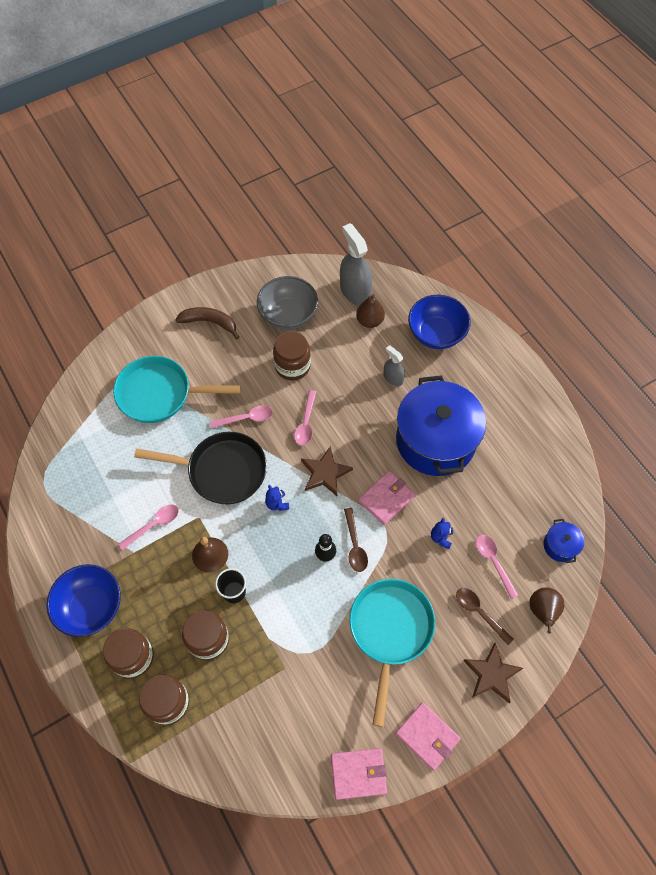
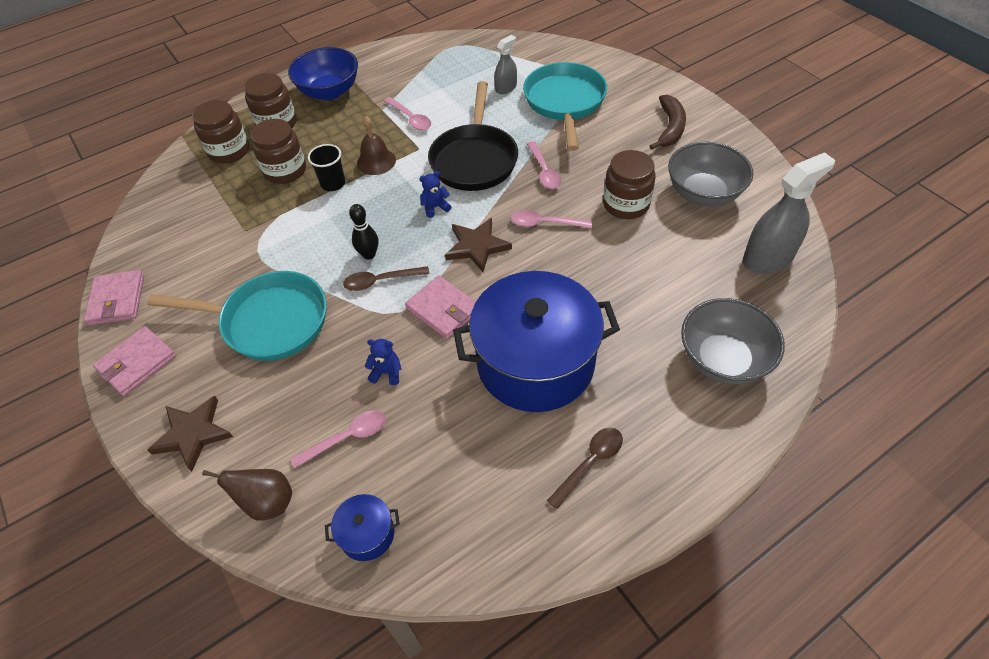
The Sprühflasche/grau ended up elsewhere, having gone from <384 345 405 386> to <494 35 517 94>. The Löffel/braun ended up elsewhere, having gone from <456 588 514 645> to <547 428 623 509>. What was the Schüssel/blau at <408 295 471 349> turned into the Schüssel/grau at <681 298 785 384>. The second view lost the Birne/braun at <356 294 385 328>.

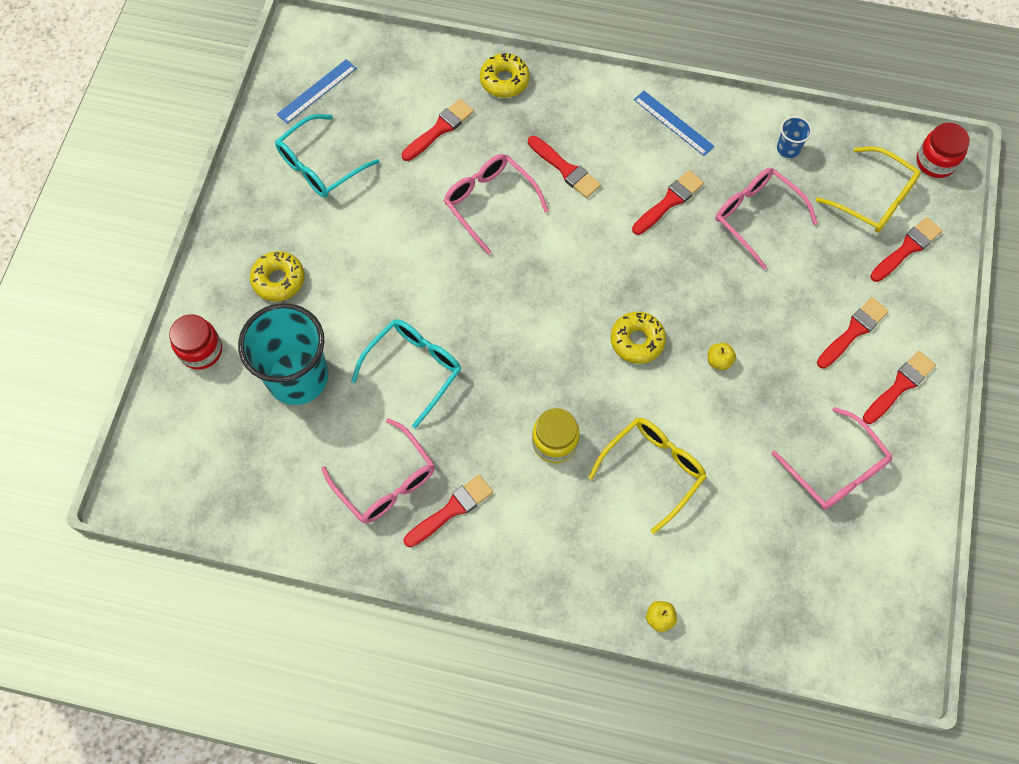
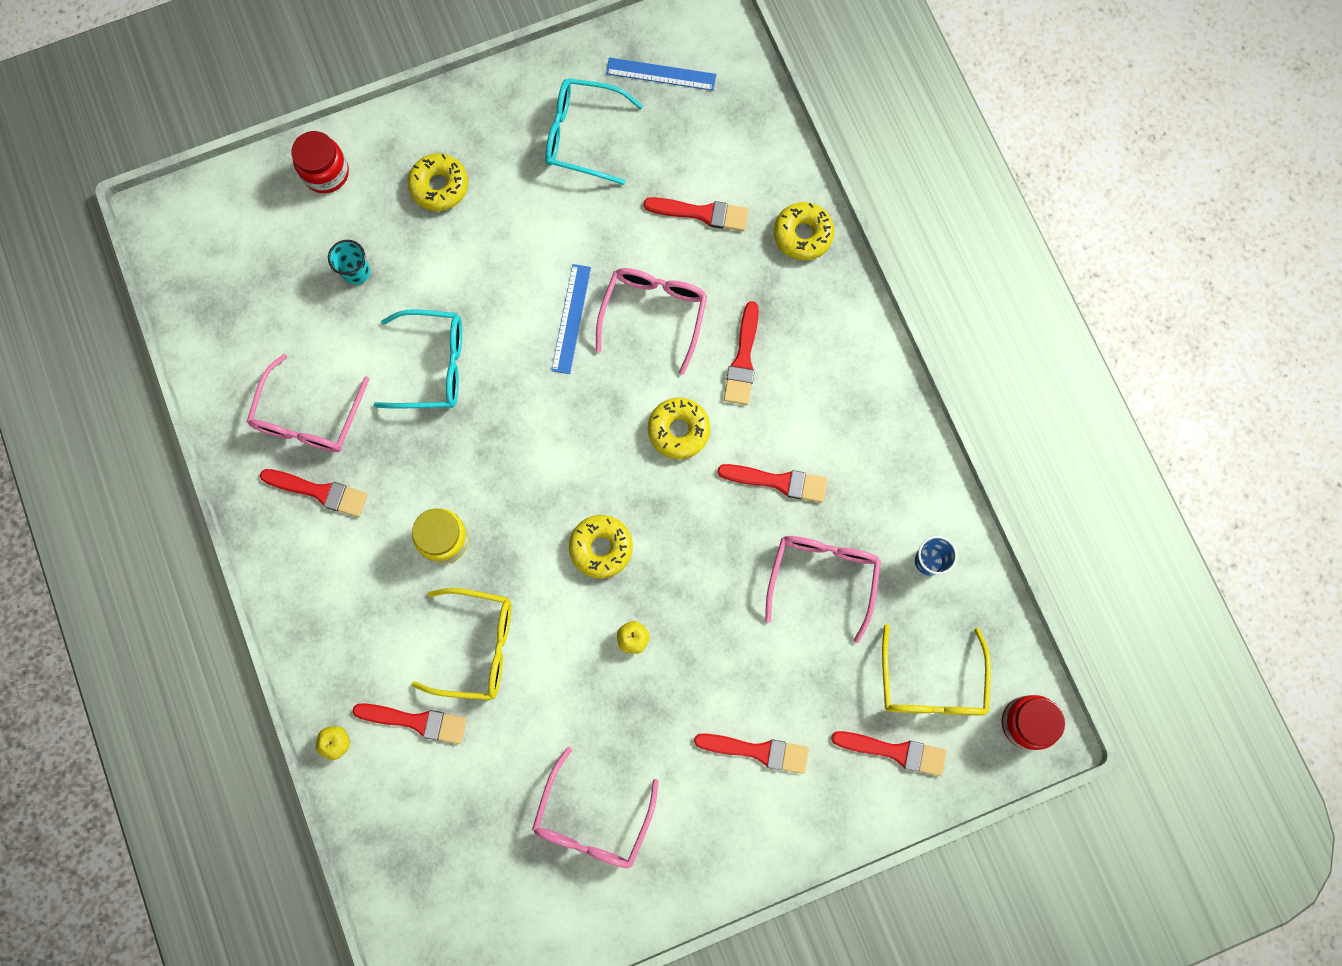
The size of the Becher/türkis at <238 303 328 405> changed by a factor of 0.42. The Pinsel/rot ended up elsewhere, having gone from <863 351 936 424> to <352 703 467 744>. The Lineal/blau ended up elsewhere, having gone from <634 91 715 156> to <551 264 591 374>. The second view gained the Donut/gelb at <648 398 710 459>.

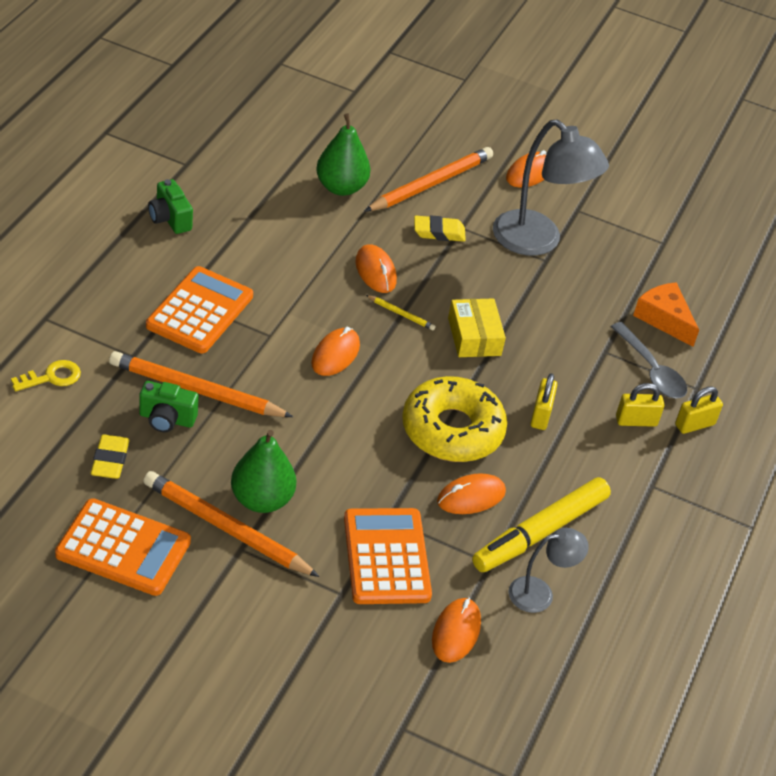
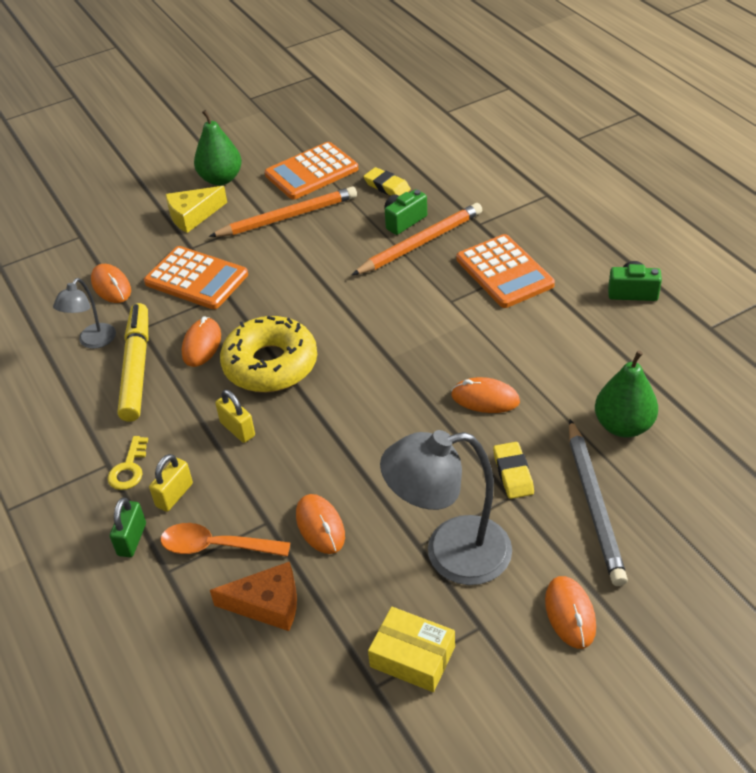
The Schlüssel/gelb ended up elsewhere, having gone from <11 360 81 391> to <108 436 148 490>. What was the Vorhängeschloss/gelb at <675 386 723 434> turned into the Vorhängeschloss/grün at <110 497 146 557>. What was the Löffel/grau at <611 322 687 399> turned into the Löffel/orange at <160 523 291 557>. The second view gained the Käse/gelb at <166 186 227 233>. The Birne/grün ended up elsewhere, having gone from <231 430 296 513> to <194 110 242 186>. The Computermaus/orange ended up elsewhere, having gone from <311 327 360 376> to <296 494 345 554>. The Schachtel/gelb ended up elsewhere, having gone from <448 298 506 357> to <368 607 455 692>. The Radiergummi/gelb at <414 215 466 242> ended up facing another way, 45 degrees counterclockwise from before. What was the Bleistift/orange at <364 147 493 212> turned into the Bleistift/grau at <569 419 628 586>. The second view lost the Bleistift/gelb at <366 295 436 330>.

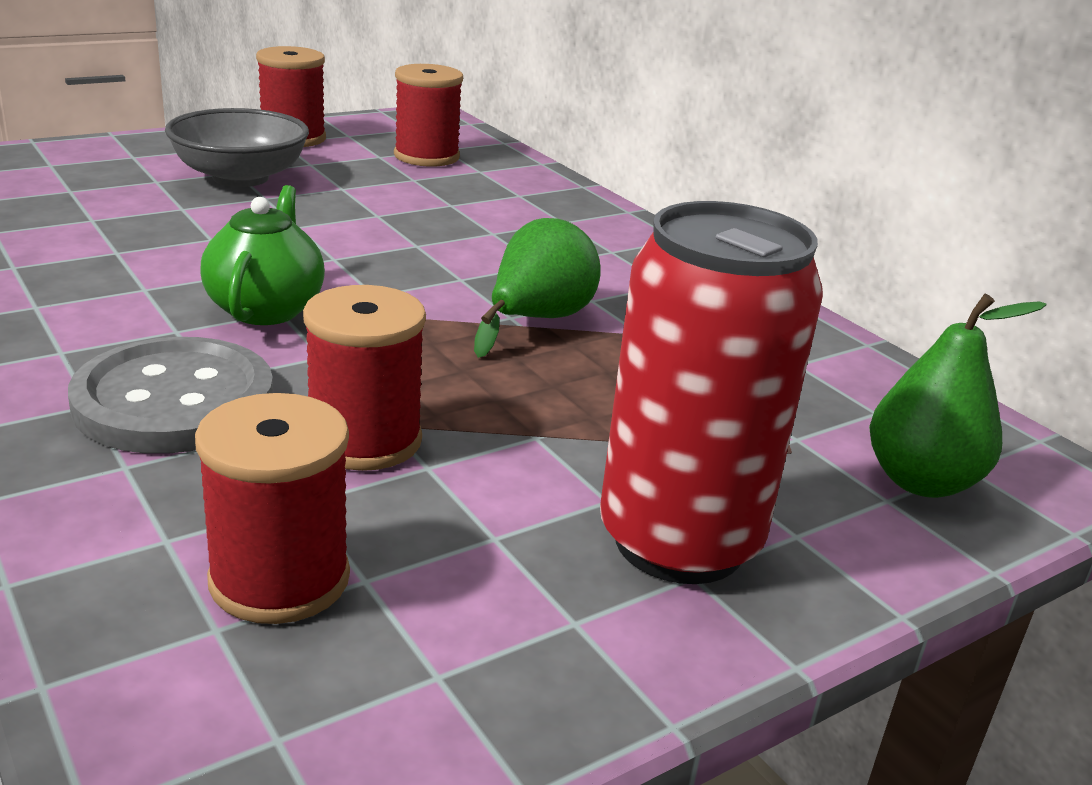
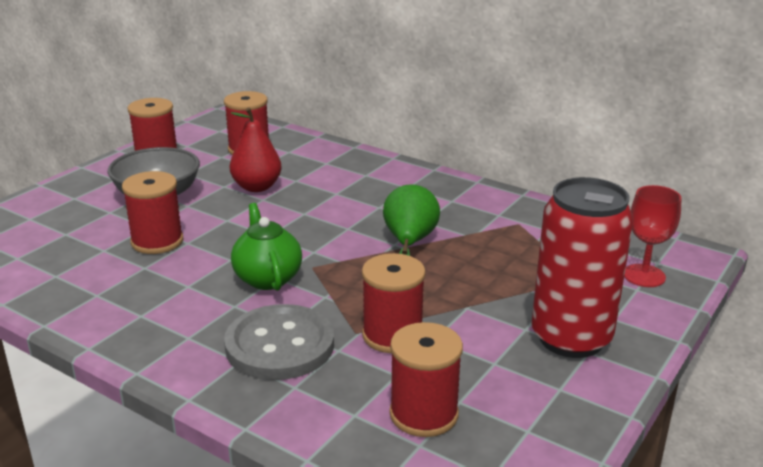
The second view gained the Garnrolle/rot at <122 171 184 254>. The second view gained the Birne/rot at <230 107 282 192>. Where the Birne/grün stood at <869 294 1046 498>, the Kelch/rot came to stand at <624 185 682 287>.

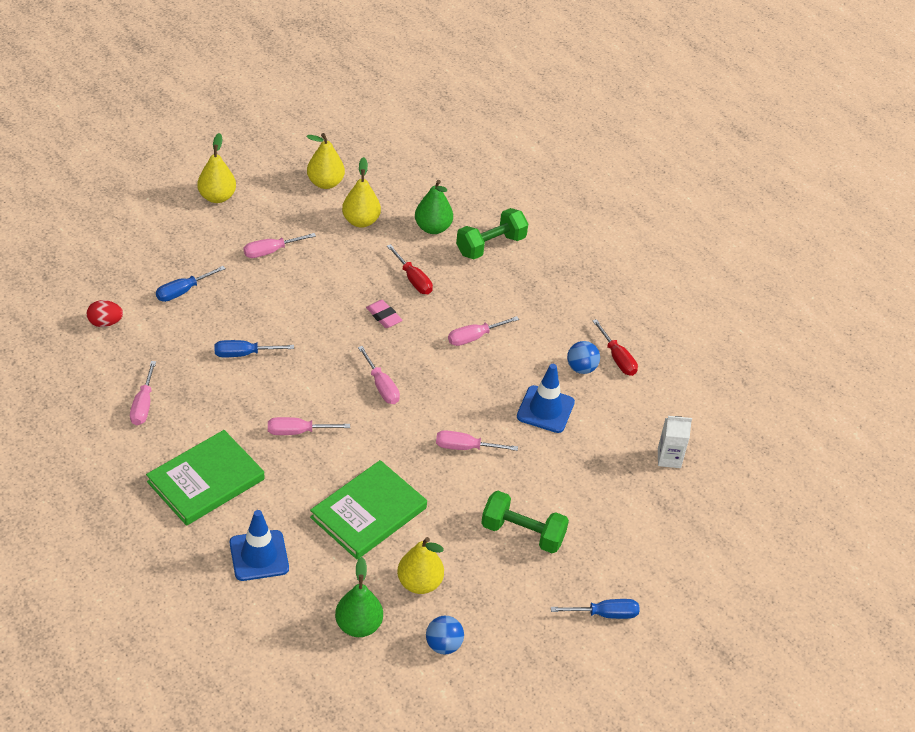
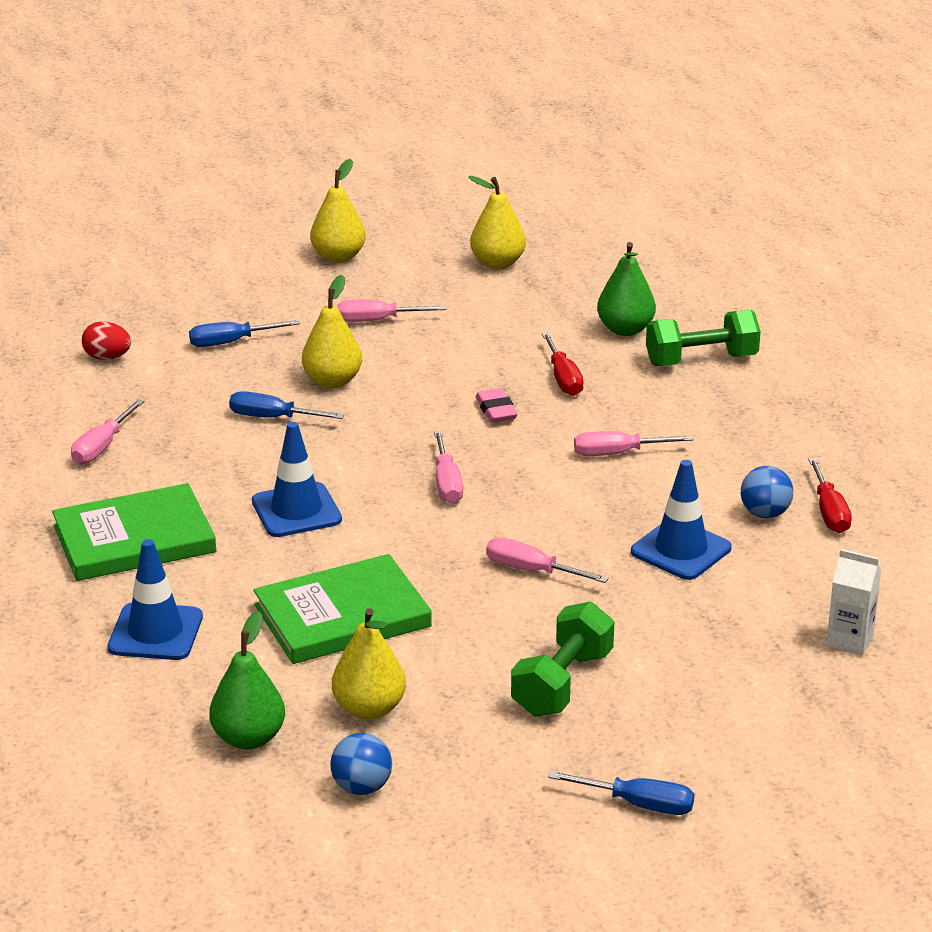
Where the Schraubenzieher/rosa stood at <268 417 350 435>, the Leitkegel/blau came to stand at <252 422 342 537>. The Birne/gelb ended up elsewhere, having gone from <342 157 381 228> to <302 275 362 388>. The Hantel/grün at <481 491 569 553> ended up facing another way, 75 degrees clockwise from before.

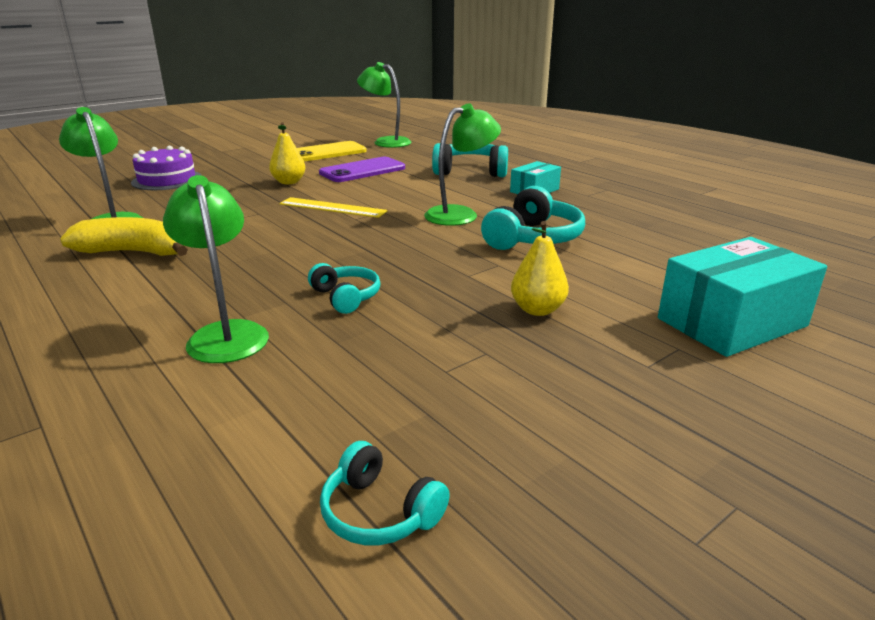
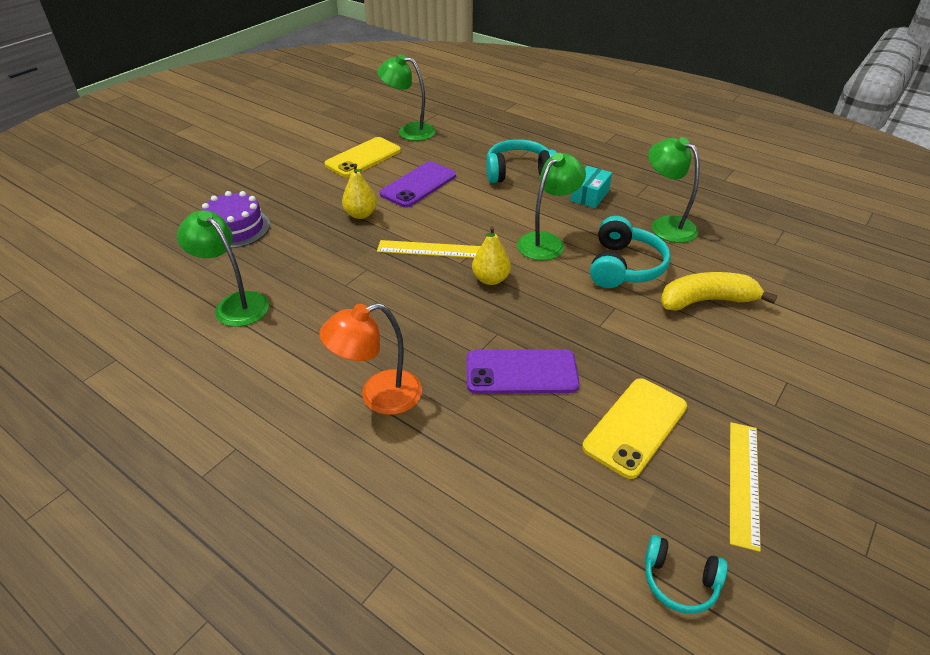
The second view gained the Lampe/orange at <319 303 422 415>. Where the Kopfhörer/türkis stood at <308 263 381 314>, the Handy/lila came to stand at <467 349 580 394>. The Birne/gelb ended up elsewhere, having gone from <511 221 569 316> to <472 226 511 285>. The second view gained the Handy/gelb at <582 378 687 479>. The Lampe/grün ended up elsewhere, having gone from <163 175 269 363> to <648 137 700 243>. The Banane/gelb ended up elsewhere, having gone from <60 217 188 256> to <661 272 778 311>. The second view gained the Lineal/gelb at <730 422 761 552>. The second view lost the Schachtel/türkis at <658 237 827 357>.

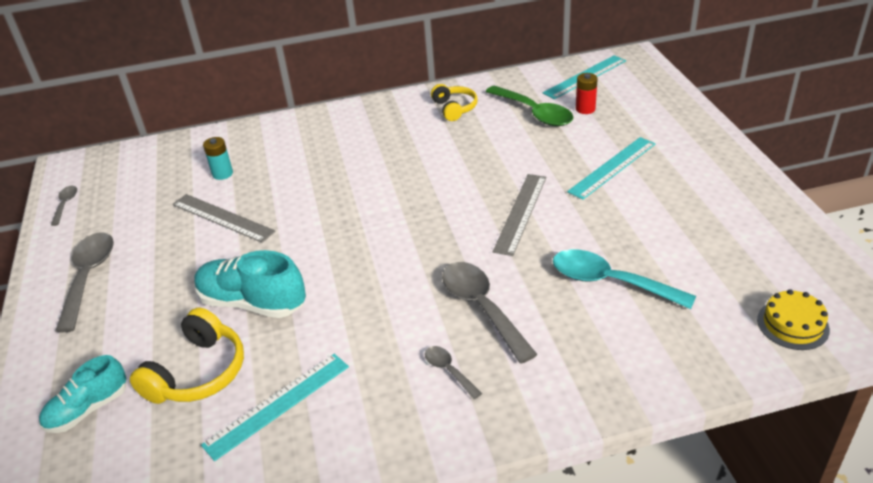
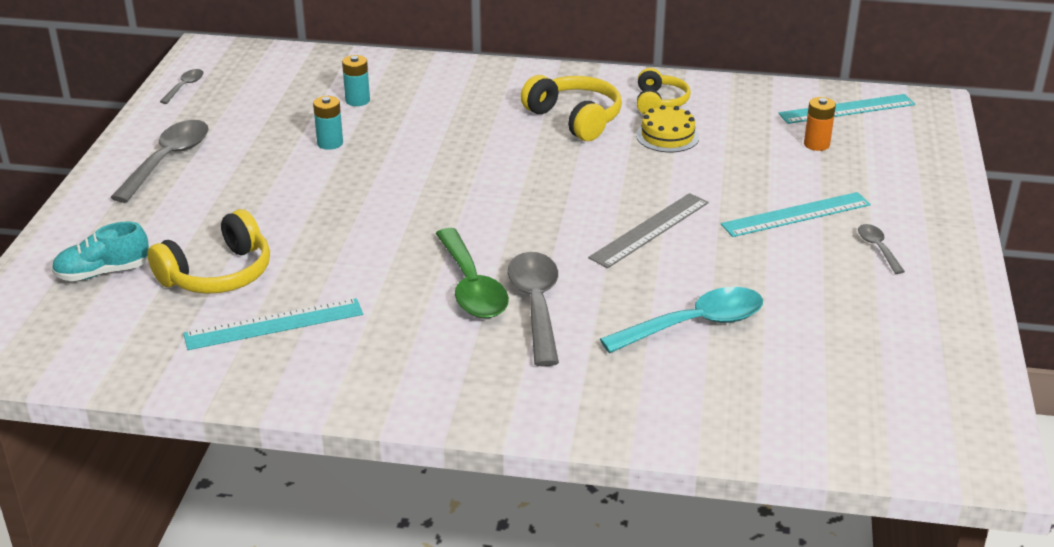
Where the Lineal/grau stood at <173 194 276 243>, the Batterie/türkis came to stand at <313 96 343 150>. The Löffel/grün ended up elsewhere, having gone from <486 86 573 126> to <435 228 509 319>. The second view gained the Kopfhörer/gelb at <521 75 622 141>. The Löffel/türkis at <553 249 696 309> ended up facing another way, 105 degrees clockwise from before. The Kuchen/gelb ended up elsewhere, having gone from <757 289 830 350> to <636 105 699 152>. What was the Batterie/rot at <576 73 598 114> turned into the Batterie/orange at <804 97 836 151>. The Löffel/grau ended up elsewhere, having gone from <425 346 482 399> to <858 224 905 274>. The second view lost the Schuh/türkis at <194 250 306 318>.

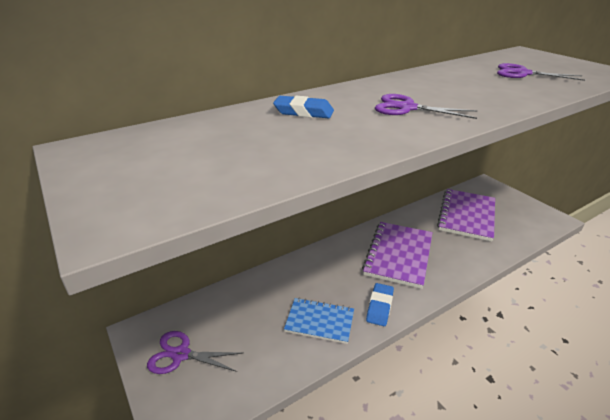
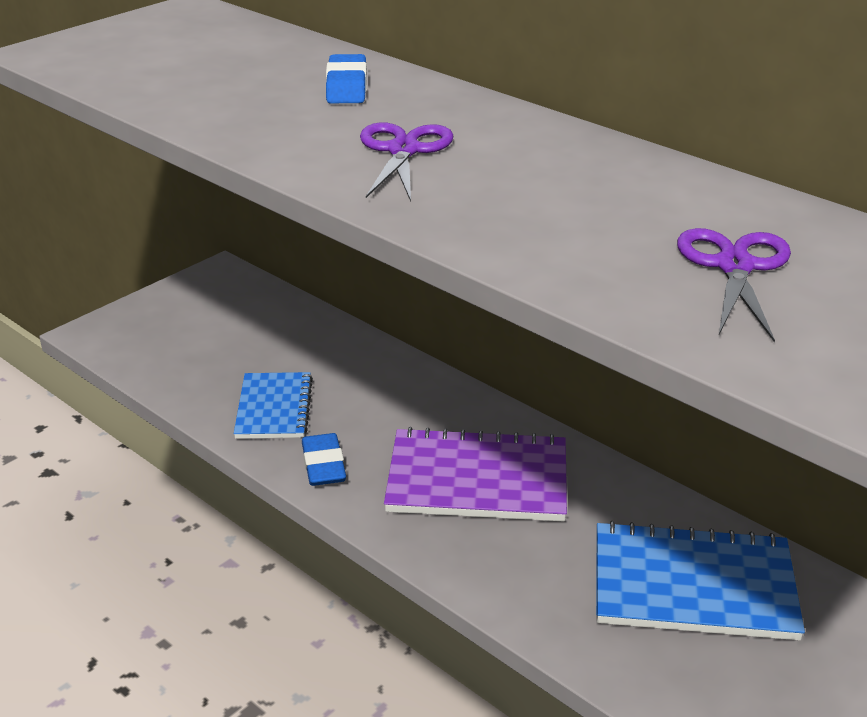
The Radiergummi/blau at <366 283 394 326> ended up facing another way, 75 degrees clockwise from before. What was the Notizbuch/lila at <437 189 495 242> turned into the Notizbuch/blau at <596 521 805 641>. The second view lost the Schere/lila at <147 331 243 374>.

